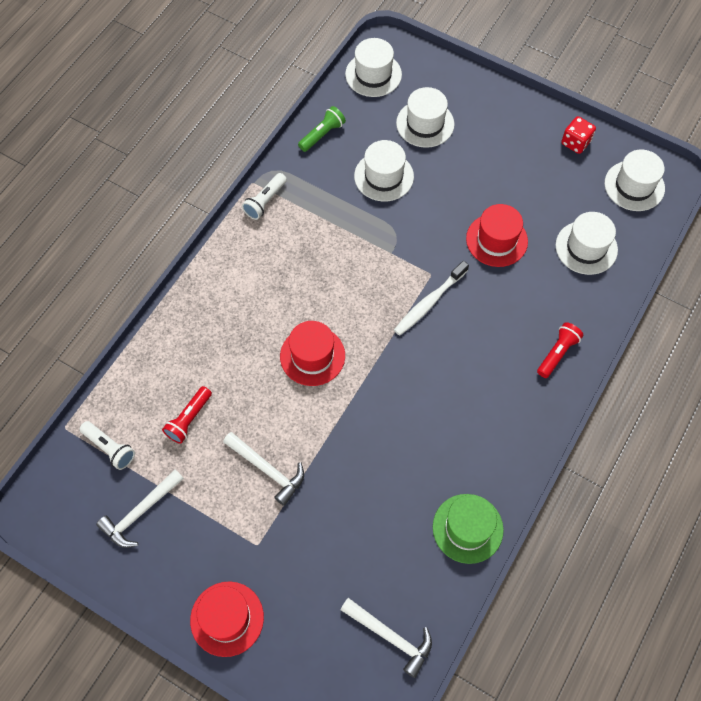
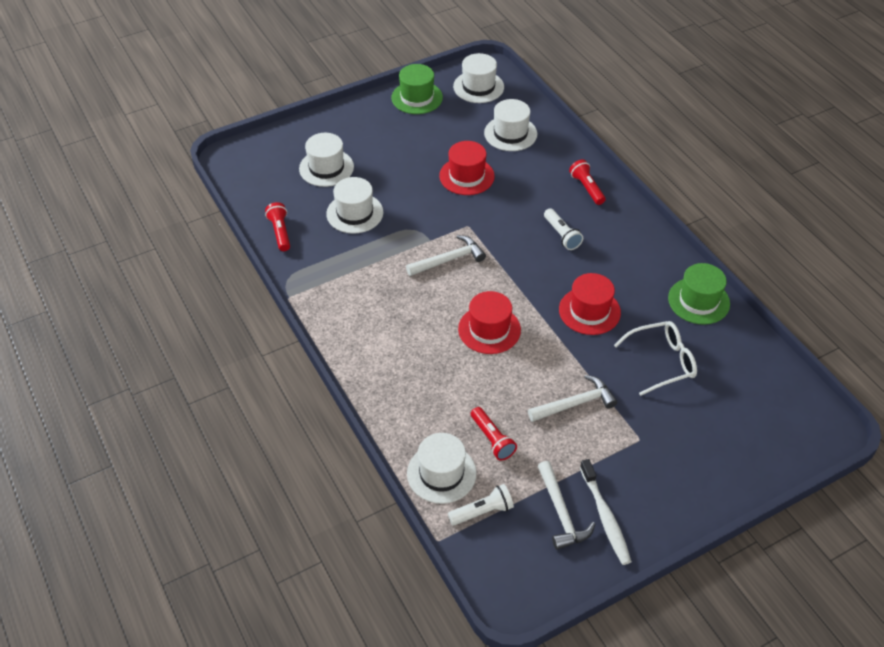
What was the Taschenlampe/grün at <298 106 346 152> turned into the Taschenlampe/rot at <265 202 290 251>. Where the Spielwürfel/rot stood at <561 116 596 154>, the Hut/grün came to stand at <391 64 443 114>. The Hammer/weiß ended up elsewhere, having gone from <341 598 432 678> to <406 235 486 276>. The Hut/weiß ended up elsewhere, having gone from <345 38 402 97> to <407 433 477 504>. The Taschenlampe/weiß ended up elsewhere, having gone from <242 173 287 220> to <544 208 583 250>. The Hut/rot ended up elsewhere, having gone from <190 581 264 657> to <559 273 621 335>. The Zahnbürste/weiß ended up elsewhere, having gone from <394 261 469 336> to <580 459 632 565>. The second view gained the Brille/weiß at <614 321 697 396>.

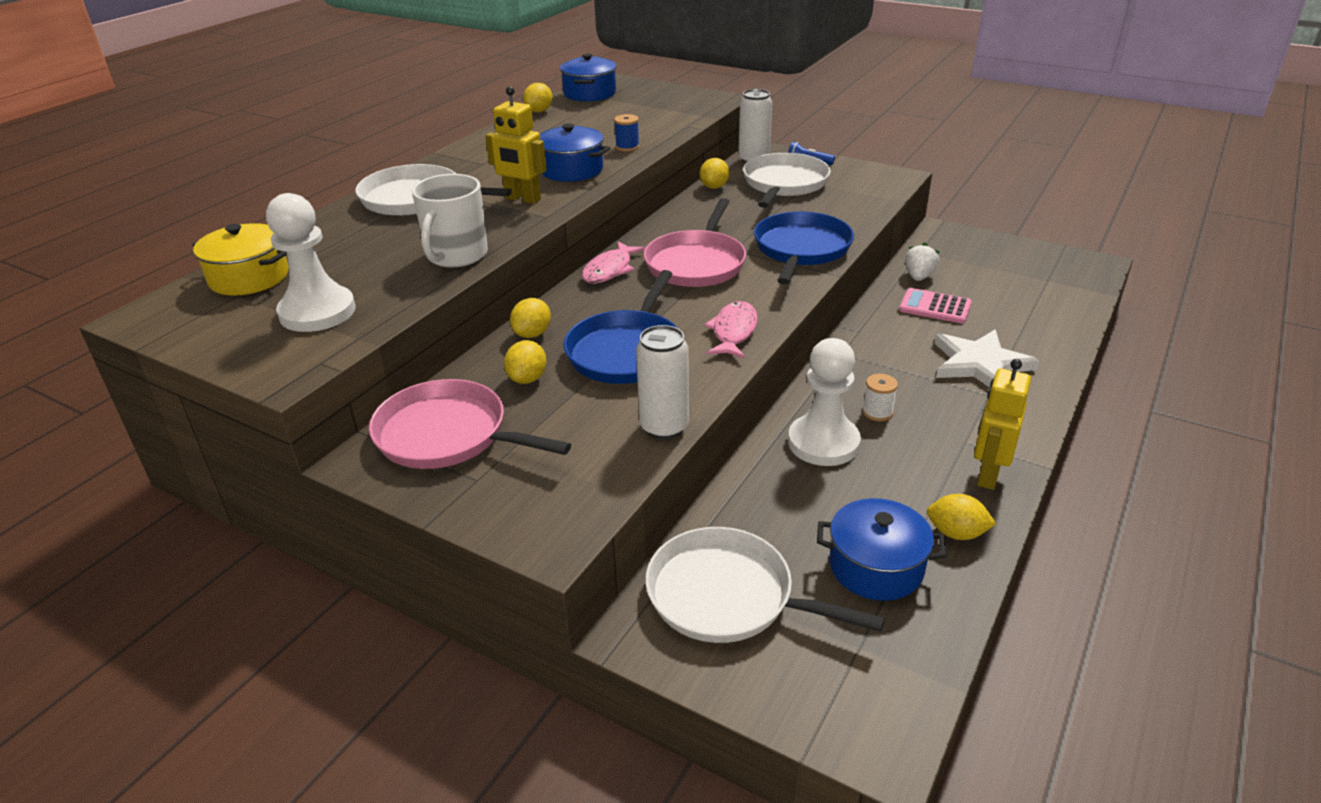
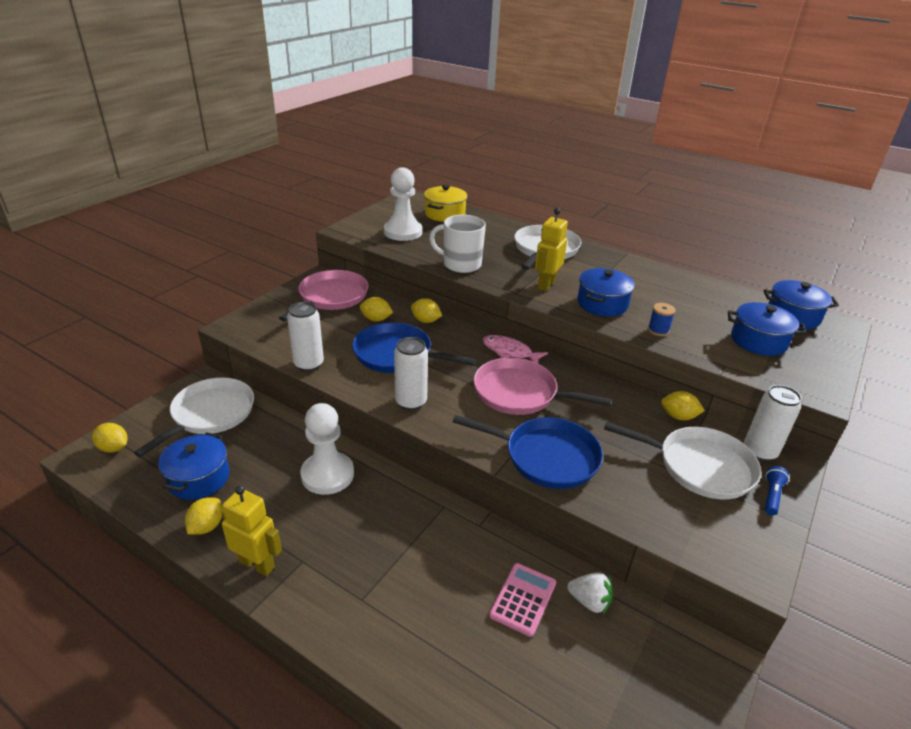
The Zitrone/gelb ended up elsewhere, having gone from <523 83 553 112> to <92 423 128 452>. Where the Fisch/rosa stood at <704 301 758 359>, the Dose/weiß came to stand at <394 337 428 410>. The second view gained the Kochtopf/blau at <728 302 806 356>. The second view lost the Garnrolle/weiß at <862 374 898 421>. The second view lost the Stern/weiß at <934 330 1039 388>.

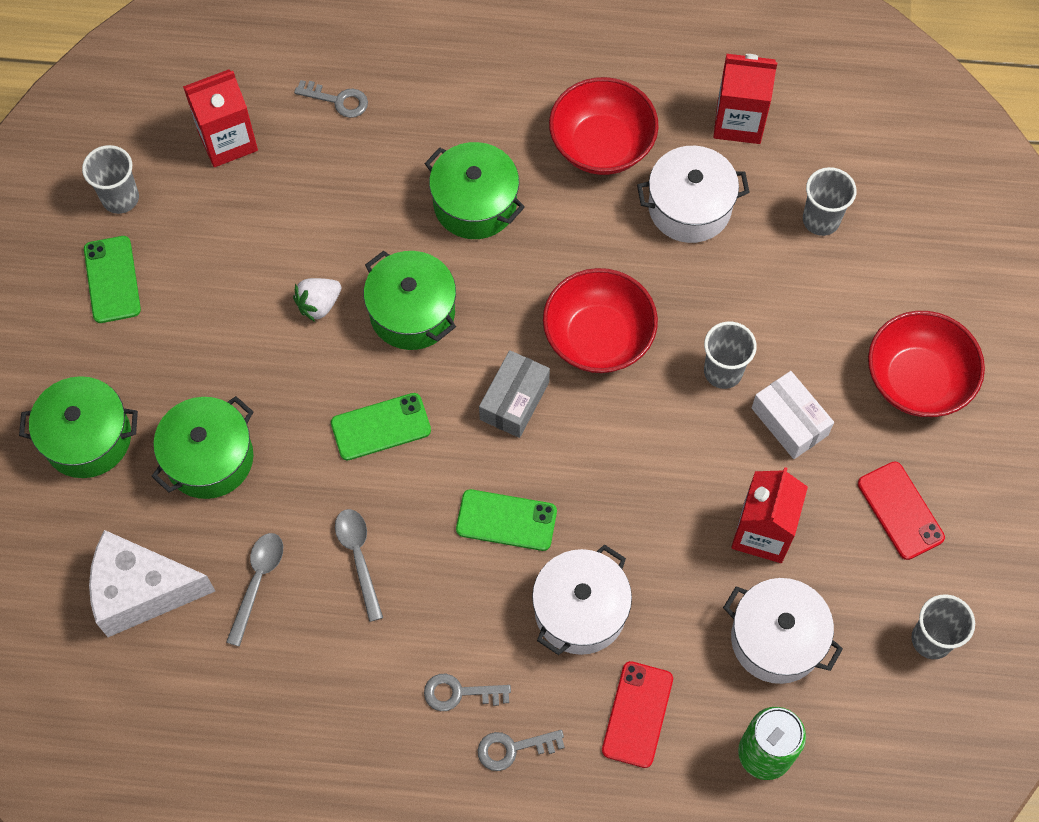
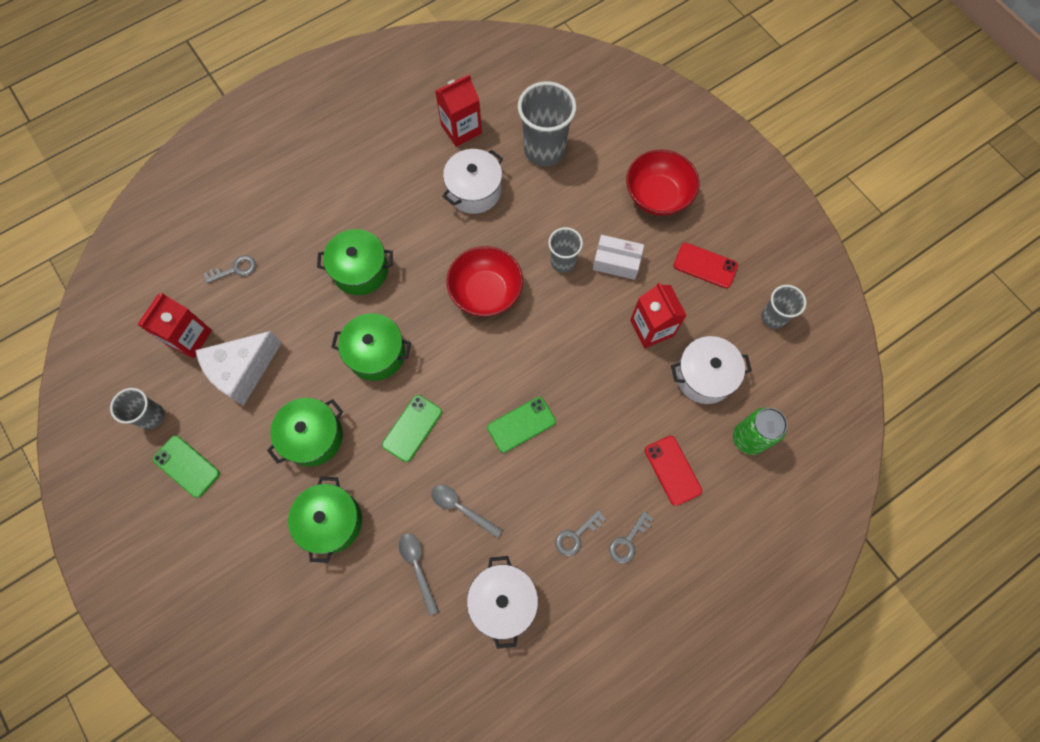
The Käse/weiß ended up elsewhere, having gone from <89 530 215 637> to <195 331 282 406>. The Kochtopf/grün ended up elsewhere, having gone from <19 376 138 478> to <267 398 343 466>. The Kochtopf/weiß ended up elsewhere, having gone from <532 544 632 655> to <467 556 538 649>. The size of the Becher/grau at <803 167 857 236> changed by a factor of 1.73. The second view lost the Erdbeere/weiß at <293 278 341 322>. The second view lost the Schachtel/grau at <479 350 550 438>. The second view lost the Schüssel/rot at <549 77 659 175>.

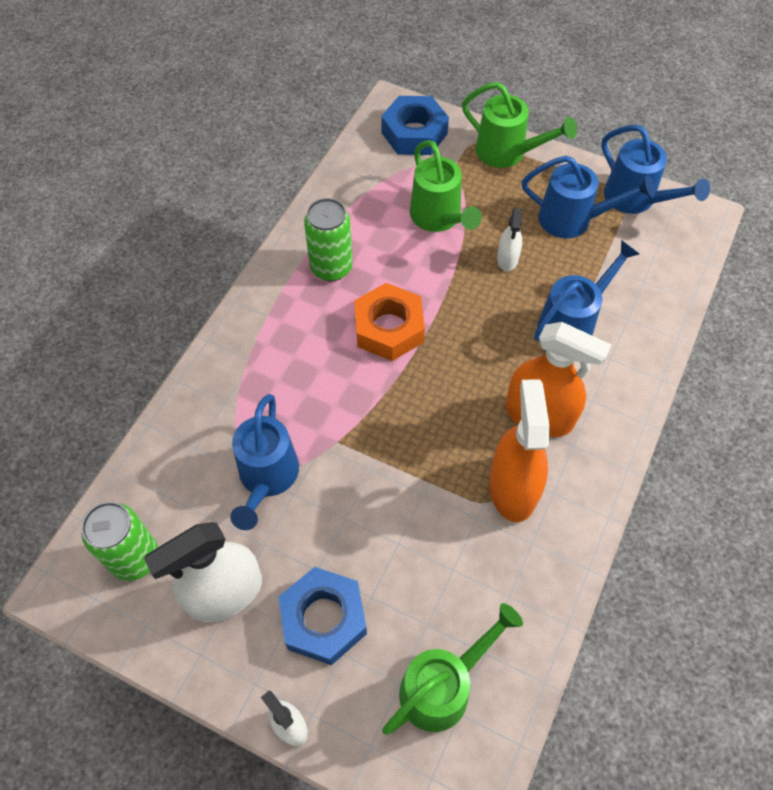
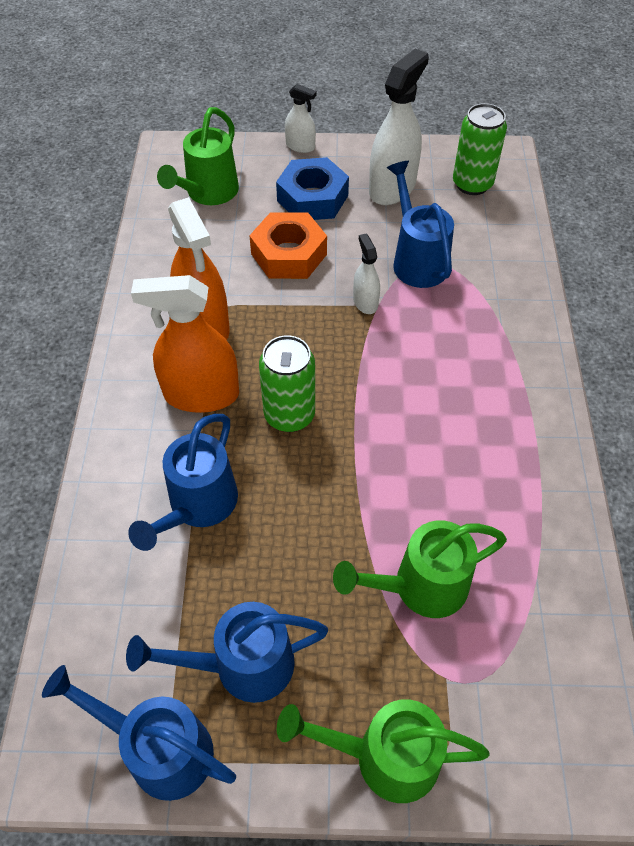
The Sechskantmutter/orange ended up elsewhere, having gone from <354 283 425 361> to <249 212 327 279>. The Dose/grün ended up elsewhere, having gone from <304 198 353 281> to <259 335 315 432>. The Gießkanne/grün at <410 140 482 232> ended up facing another way, 60 degrees counterclockwise from before. The Sprühflasche/weiß ended up elsewhere, having gone from <497 208 522 271> to <353 234 380 314>. The second view lost the Sechskantmutter/blau at <381 96 449 155>.

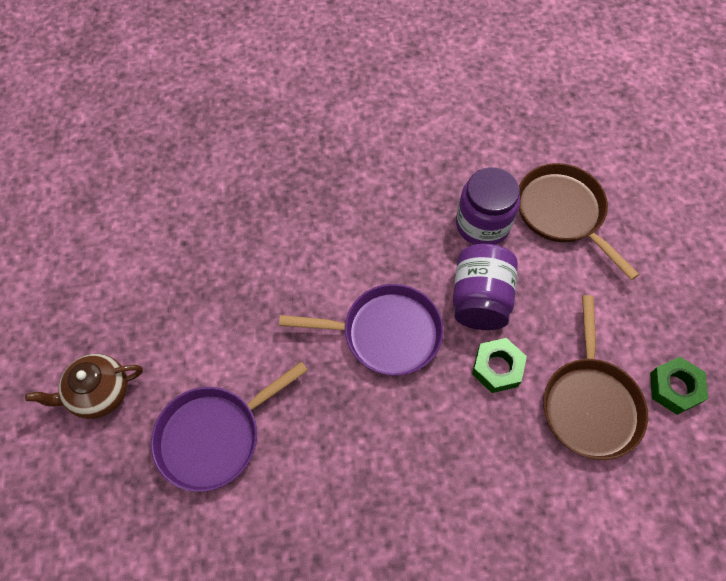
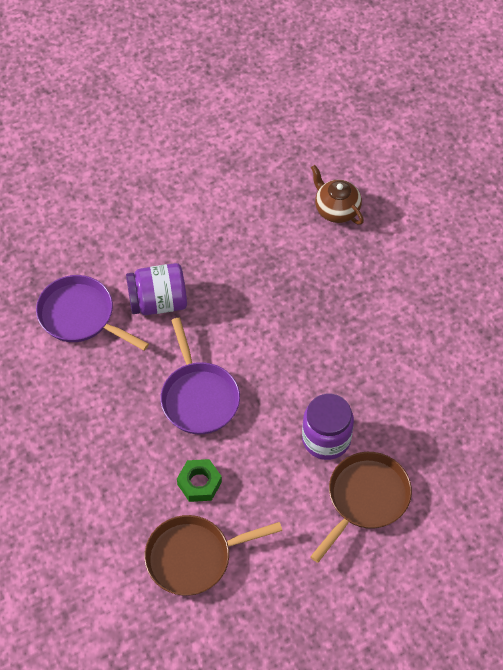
The Einmachglas/lila ended up elsewhere, having gone from <453 244 518 330> to <126 263 187 315>. The Teekanne/braun ended up elsewhere, having gone from <25 354 143 419> to <311 165 364 225>. The second view lost the Sechskantmutter/grün at <650 357 708 415>.

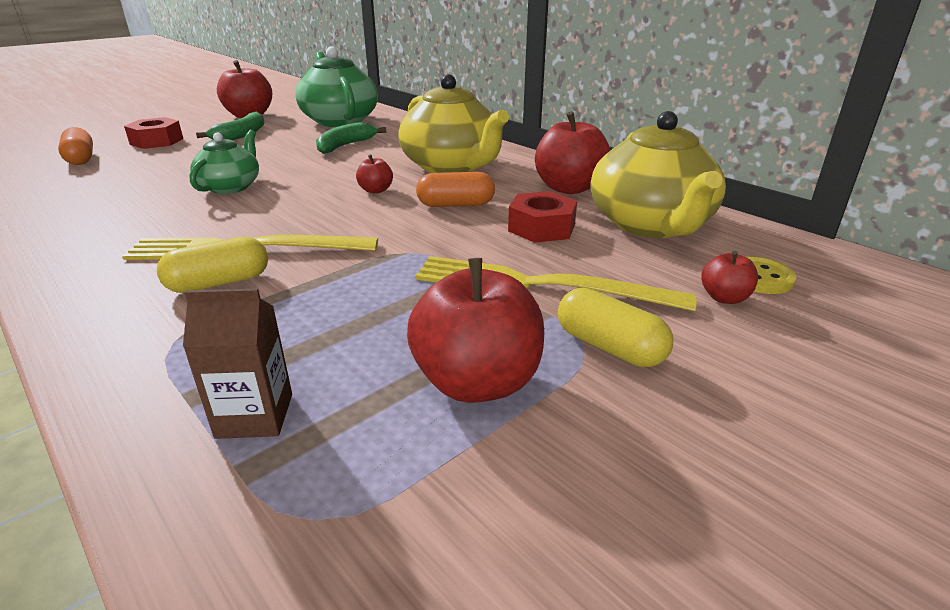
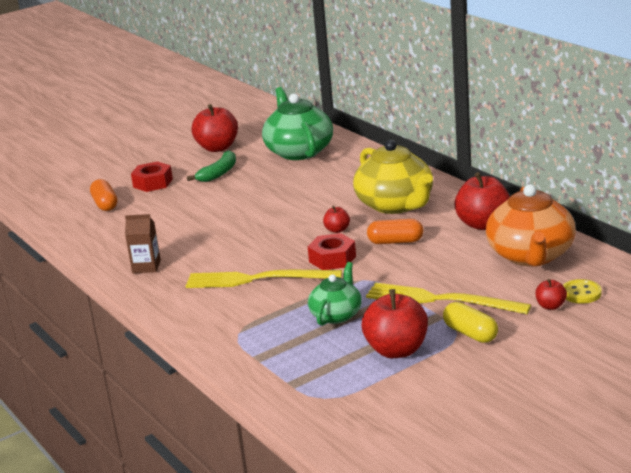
The Getränkekarton/braun ended up elsewhere, having gone from <183 288 292 439> to <125 214 161 273>. The Sechskantmutter/rot ended up elsewhere, having gone from <508 191 577 243> to <308 233 356 270>. The Teekanne/grün ended up elsewhere, having gone from <189 130 259 194> to <308 262 362 326>. What was the Teekanne/gelb at <591 111 726 238> turned into the Teekanne/orange at <486 184 576 267>. The second view lost the Kapsel/gelb at <157 236 268 293>. The second view lost the Banane/grün at <316 122 386 154>.

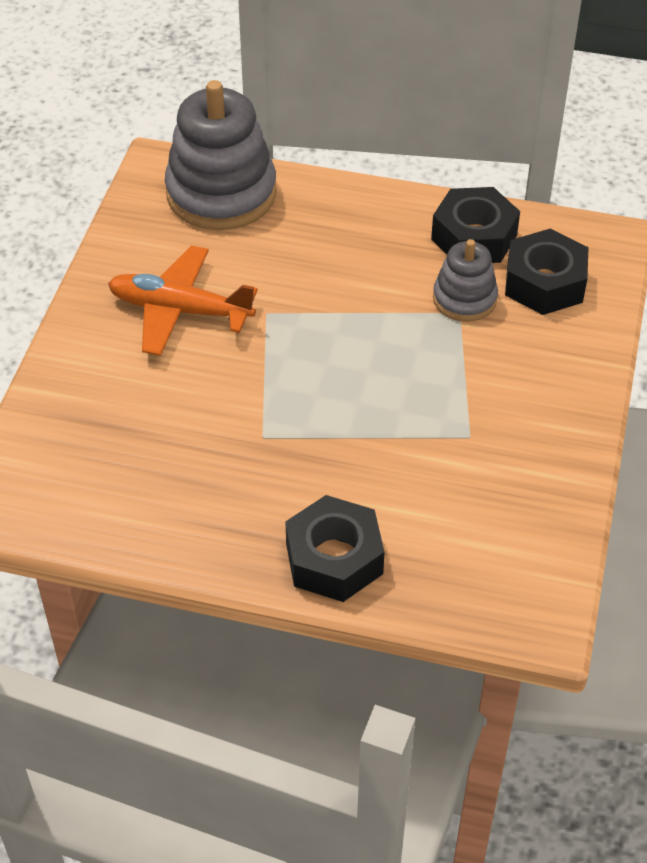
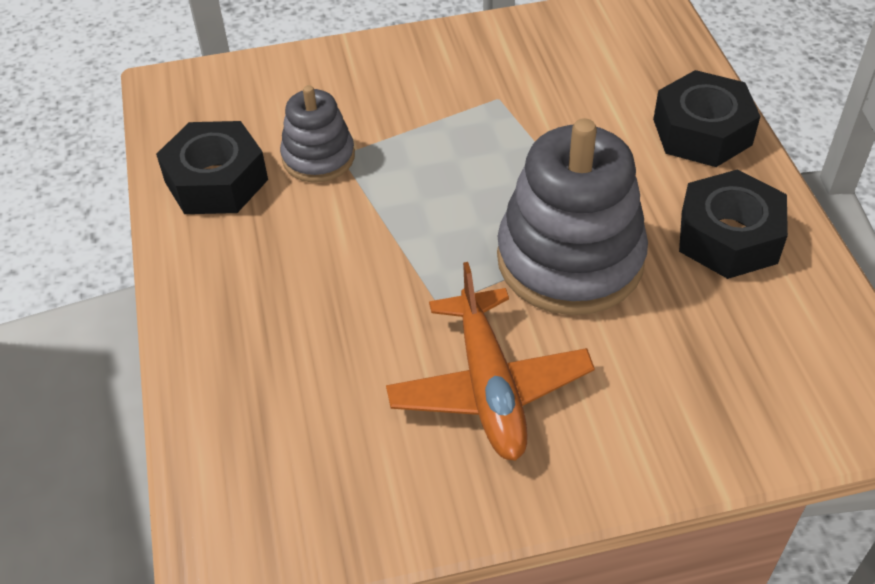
The Stapelspielzeug/grau ended up elsewhere, having gone from <165 80 277 230> to <497 118 648 315>. The Sechskantmutter/schwarz ended up elsewhere, having gone from <505 228 589 315> to <679 169 788 279>.

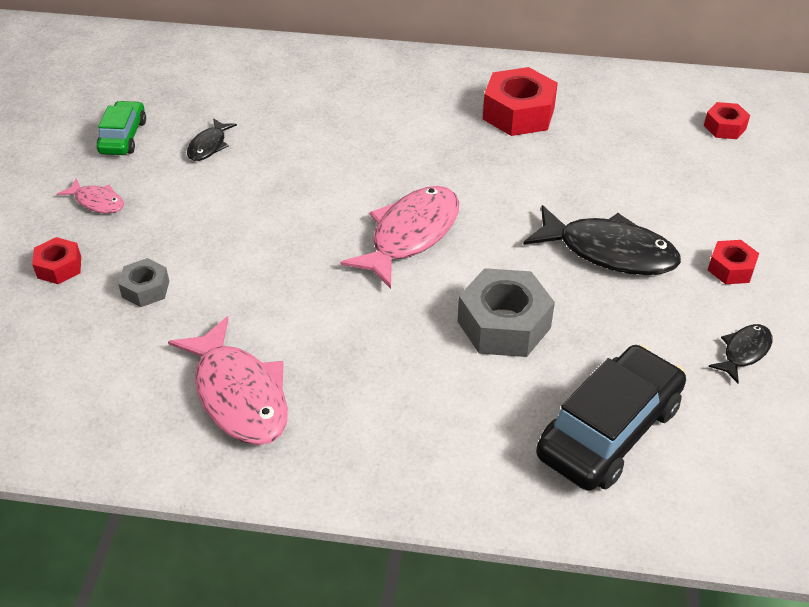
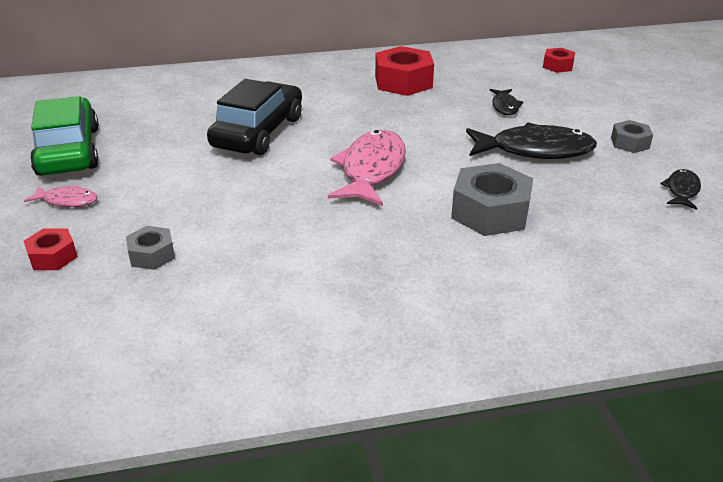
The size of the Auto/grün at <97 101 146 155> changed by a factor of 1.75. The Auto/schwarz ended up elsewhere, having gone from <536 344 686 491> to <207 79 302 155>. The Fisch/schwarz ended up elsewhere, having gone from <187 118 237 161> to <490 89 523 115>. What was the Sechskantmutter/rot at <708 240 759 284> turned into the Sechskantmutter/grau at <611 120 653 153>. The second view lost the Fisch/rosa at <168 316 288 445>.

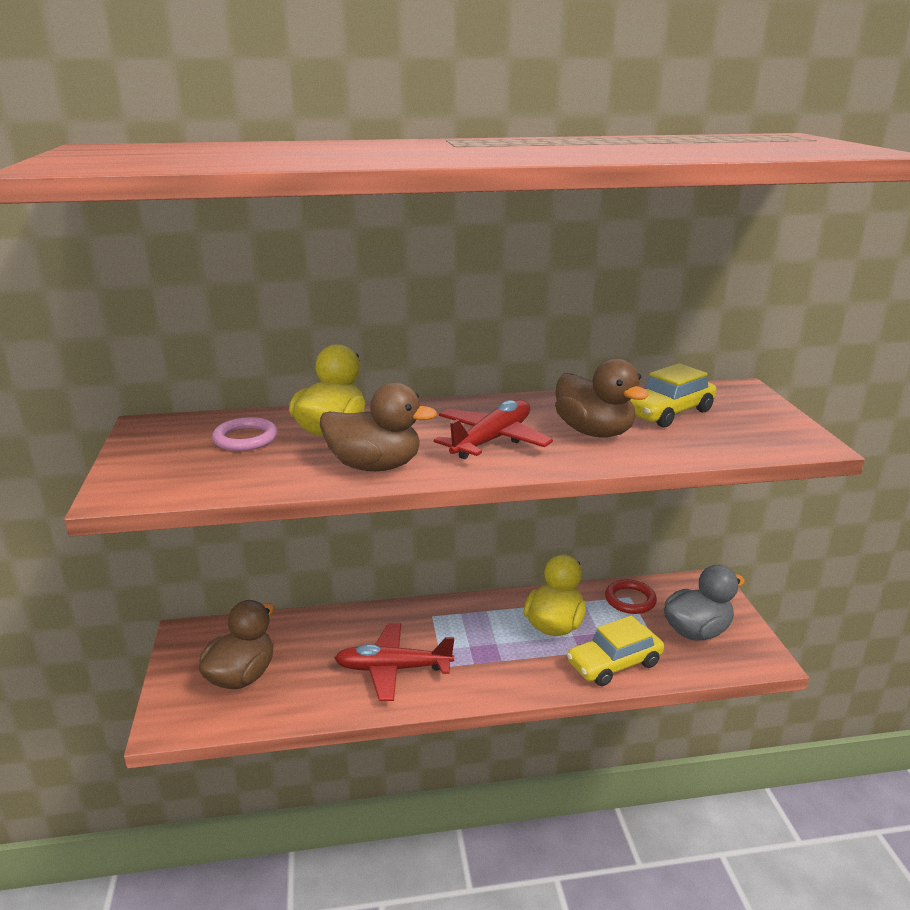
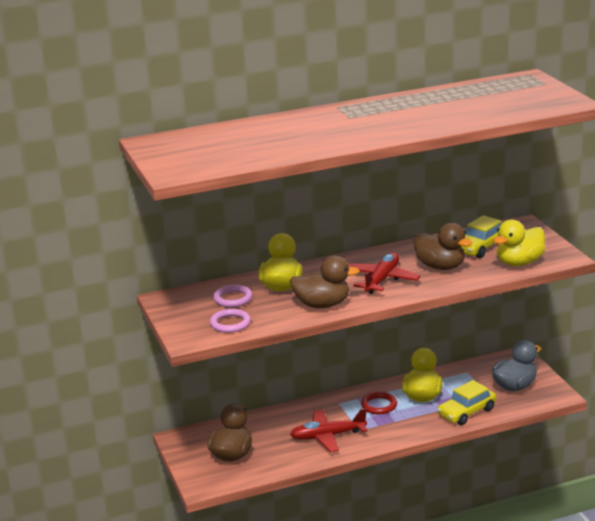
The second view gained the Ring/rosa at <210 309 251 333>. The Ring/rot ended up elsewhere, having gone from <605 580 657 614> to <361 392 397 414>. The second view gained the Ente/gelb at <493 220 546 266>.

